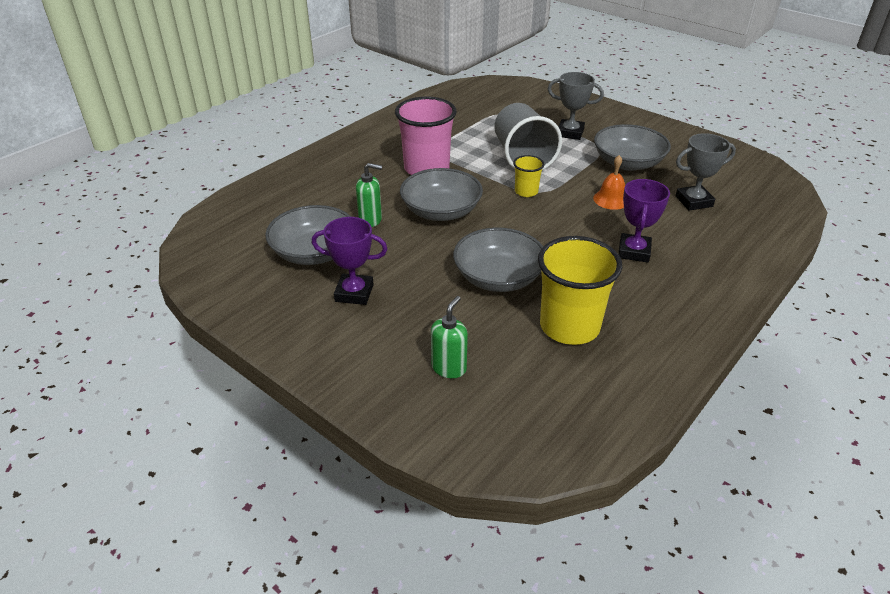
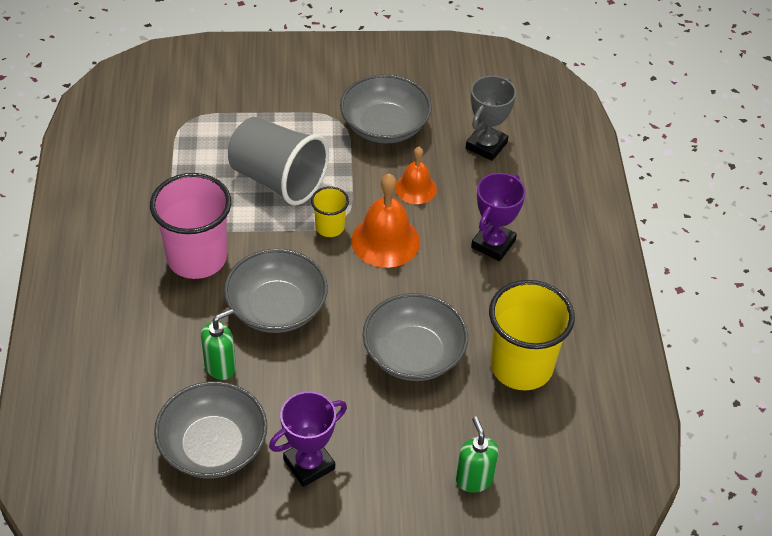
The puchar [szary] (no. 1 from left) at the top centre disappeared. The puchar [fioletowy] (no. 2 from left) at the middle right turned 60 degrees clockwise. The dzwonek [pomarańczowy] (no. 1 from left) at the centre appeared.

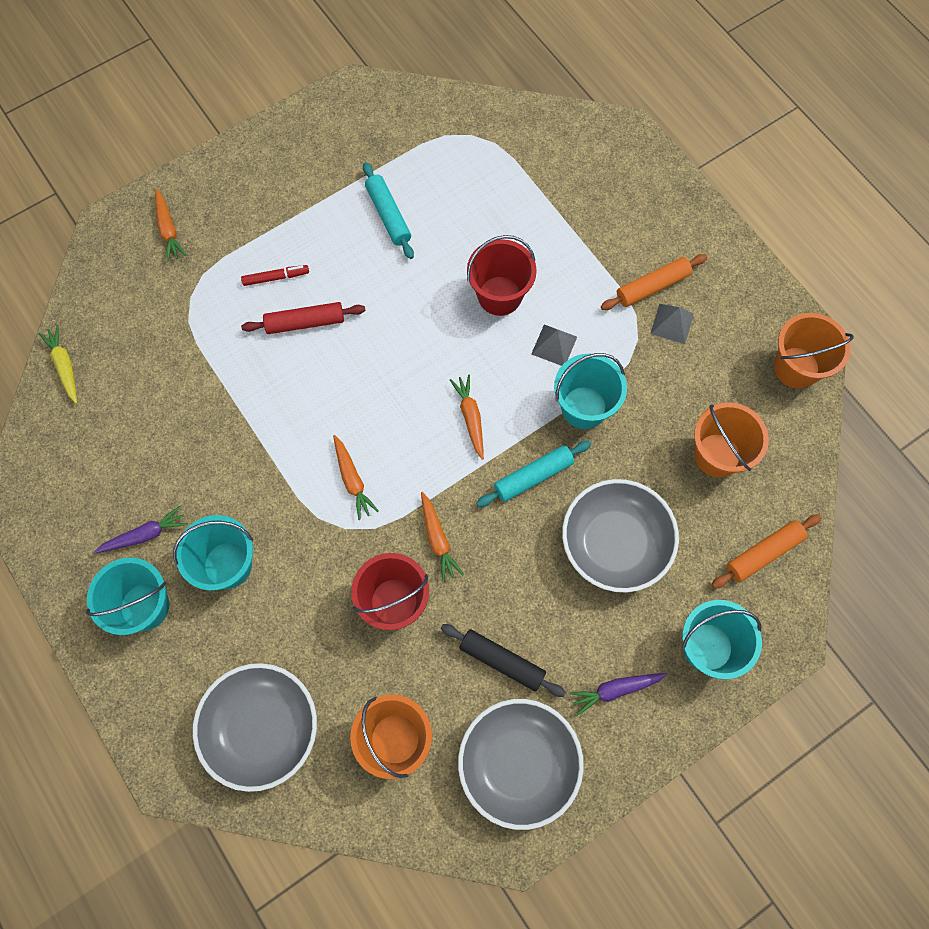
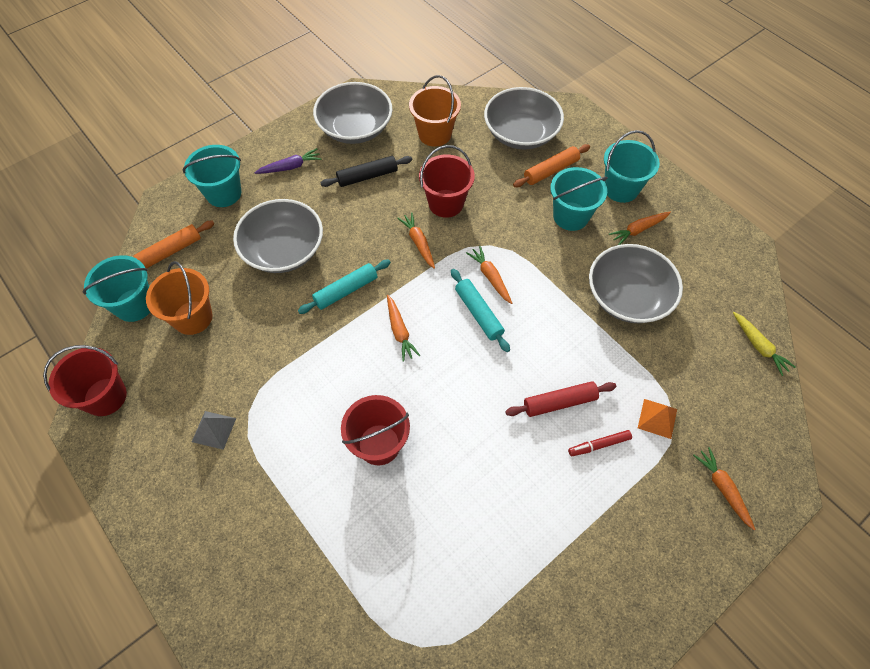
The wałek do ciasta [turkusowy] (no. 1 from left in the first image) moved from the top centre to the centre. The wałek do ciasta [pomarańczowy] (no. 1 from left in the first image) moved from the top right to the top centre. The wiadro [pomarańczowy] (no. 3 from left) at the middle right became the wiadro [czerwony] (no. 1 from left) at the middle left. The piramida [szary] (no. 1 from left) at the centre disappeared. The wiadro [turkusowy] (no. 3 from left in the first image) moved from the centre to the middle left. The marchewka [fioletowy] (no. 1 from left) at the middle left became the marchewka [pomarańczowy] (no. 4 from left) at the middle right. The wałek do ciasta [czarny] at the bottom centre turned 45 degrees counterclockwise. The miska [szary] (no. 4 from left) at the middle right appeared. The piramida [pomarańczowy] at the middle right appeared.

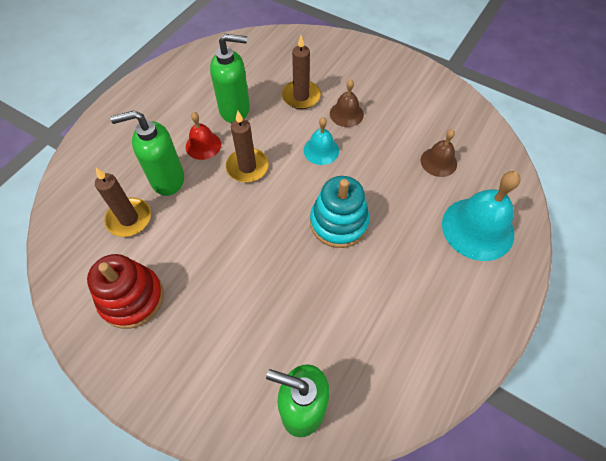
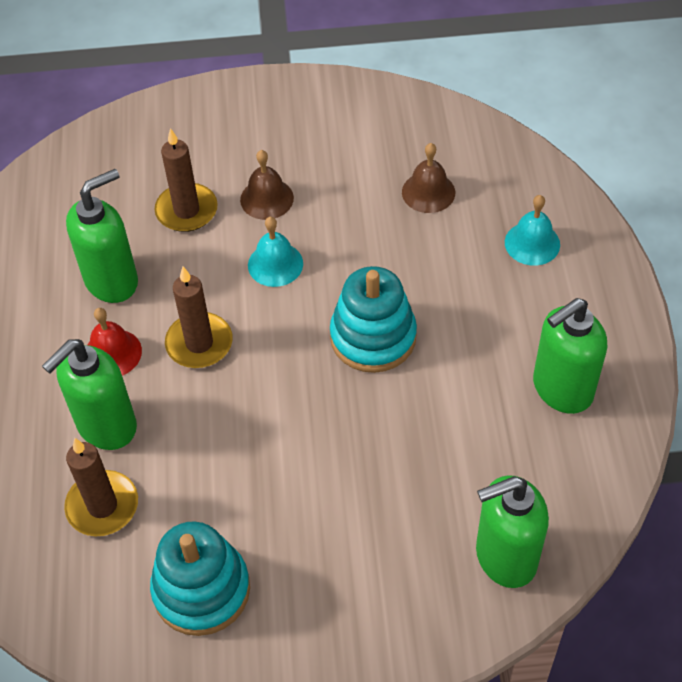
The dzwonek [turkusowy] (no. 2 from left) at the middle right changed to 0.55 times the size. The zabawka nakładanka [czerwony] at the middle left became the zabawka nakładanka [turkusowy] (no. 1 from left) at the bottom left. The dozownik mydła [zielony] (no. 4 from left) at the middle right appeared.

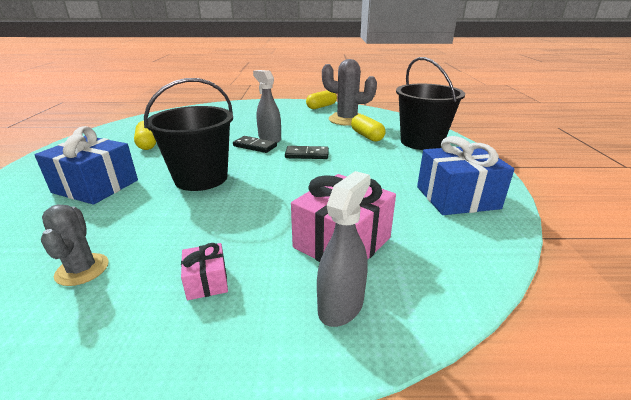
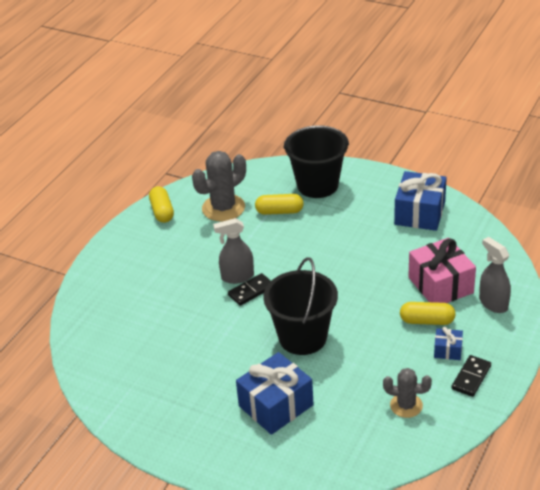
The kapsułka [żółty] (no. 1 from left in the first image) moved from the middle left to the middle right. The kostka domina [czarny] (no. 2 from left) moved from the centre to the bottom right. The prezent [różowy] (no. 1 from left) at the bottom left became the prezent [niebieski] (no. 3 from left) at the bottom right.

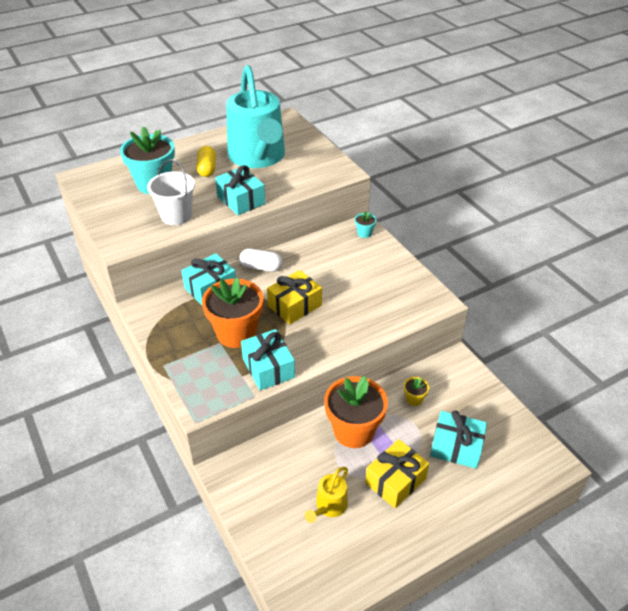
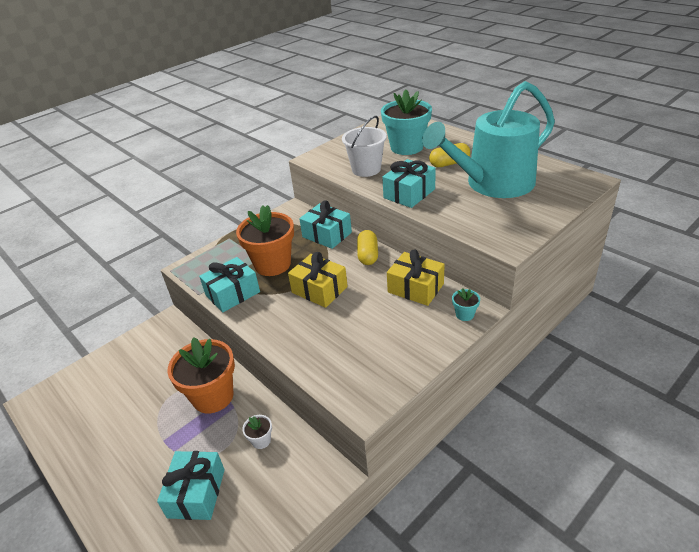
The kapsułka [biały] at the centre became the kapsułka [żółty] (no. 1 from left) at the centre. The doniczka [żółty] at the centre became the doniczka [biały] at the bottom centre. The prezent [żółty] (no. 2 from left) moved from the bottom centre to the centre. The konewka [żółty] at the bottom centre disappeared.

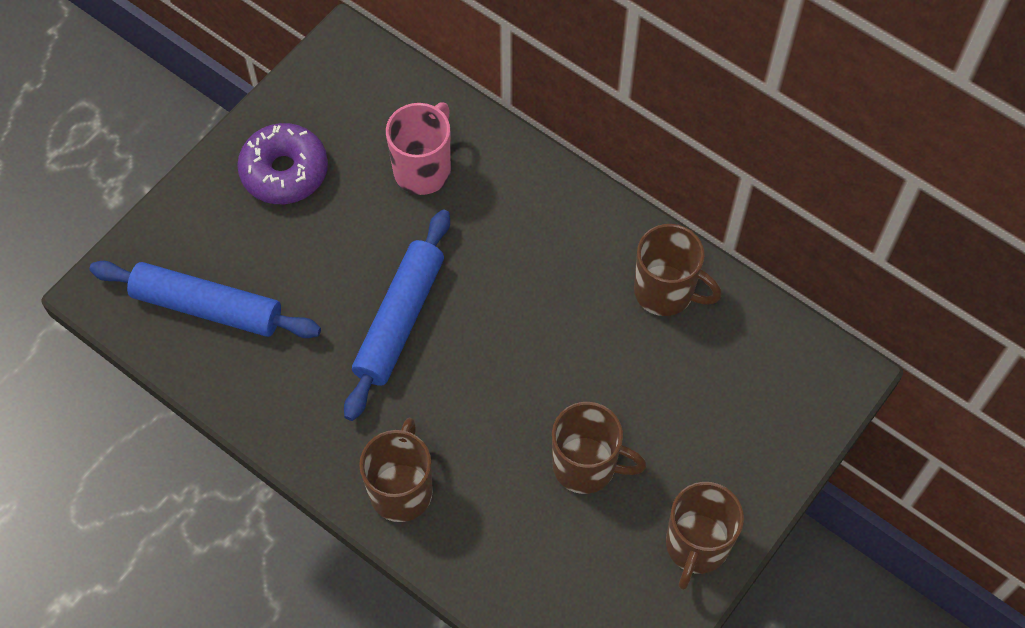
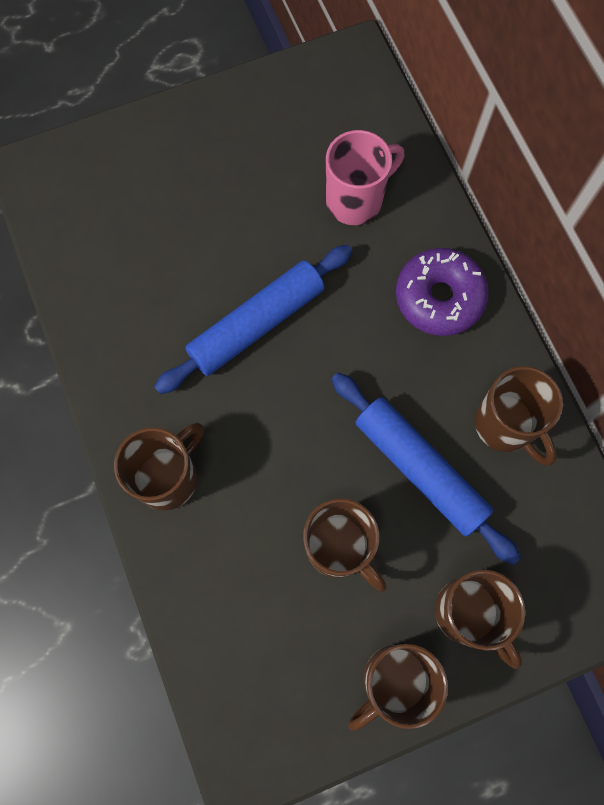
The donut [fioletowy] moved from the top left to the middle right. The wałek do ciasta [niebieski] (no. 1 from left in the first image) moved from the middle left to the middle right. The kubek [brązowy] (no. 4 from left) at the bottom right appeared.

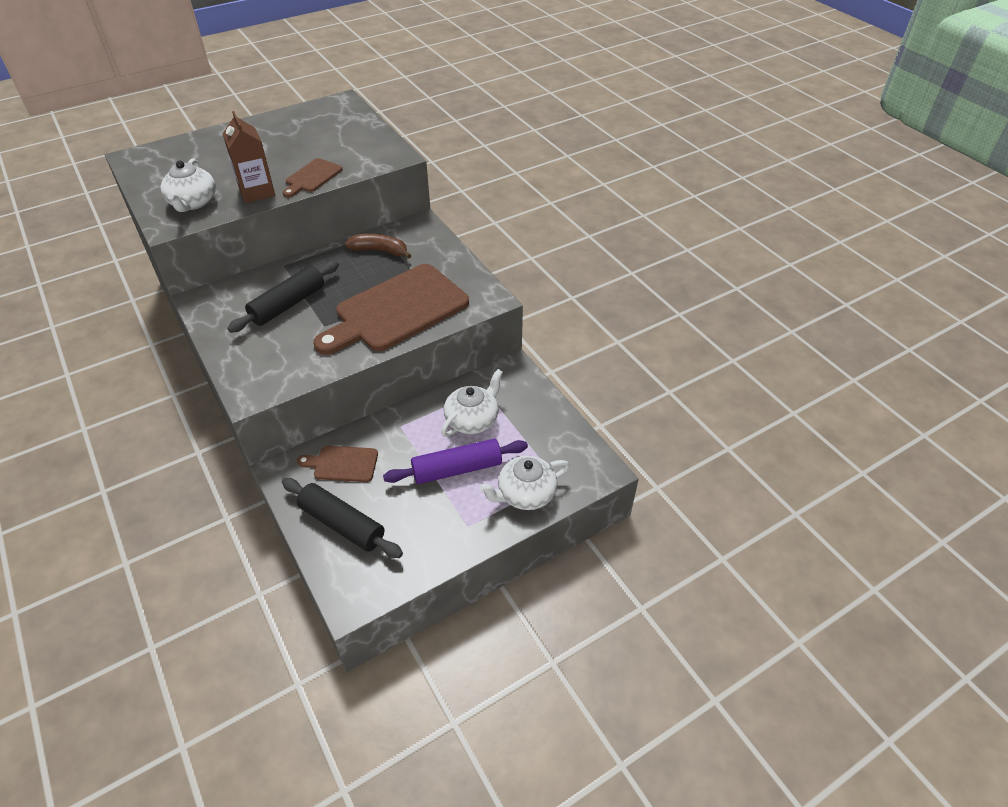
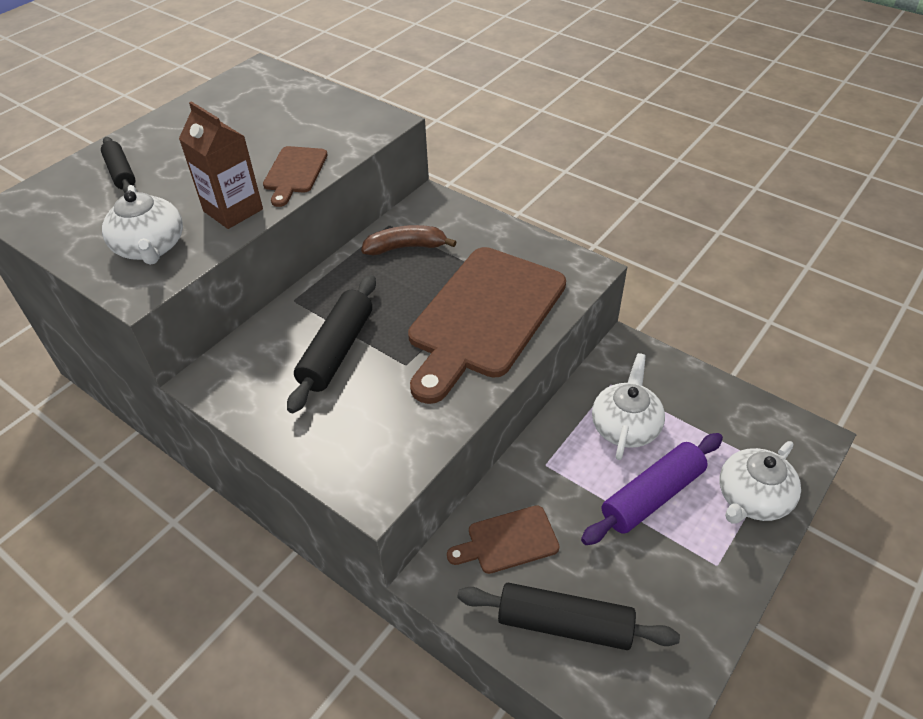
The wałek do ciasta [czarny] (no. 1 from left) at the top left appeared.

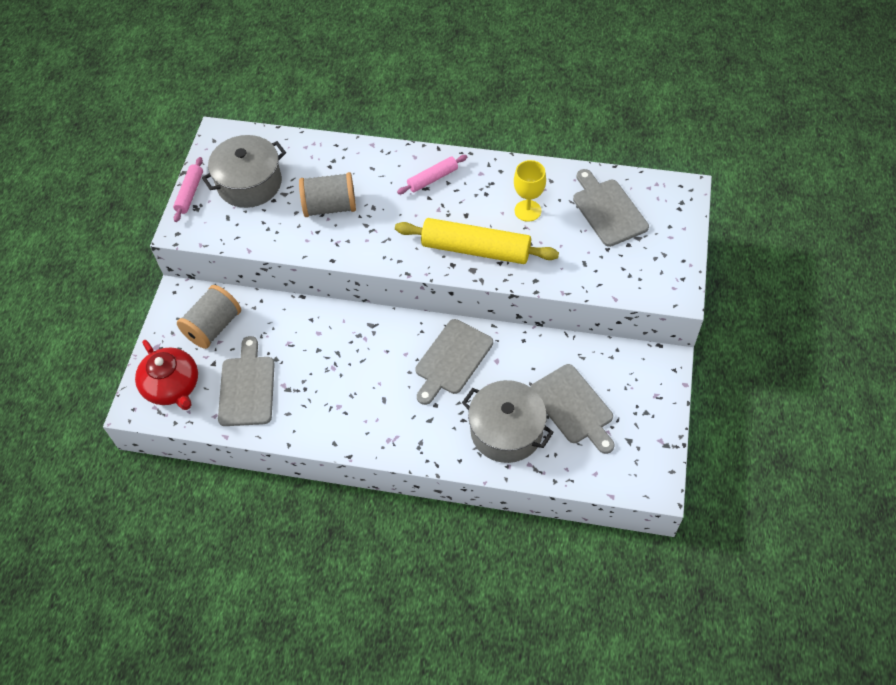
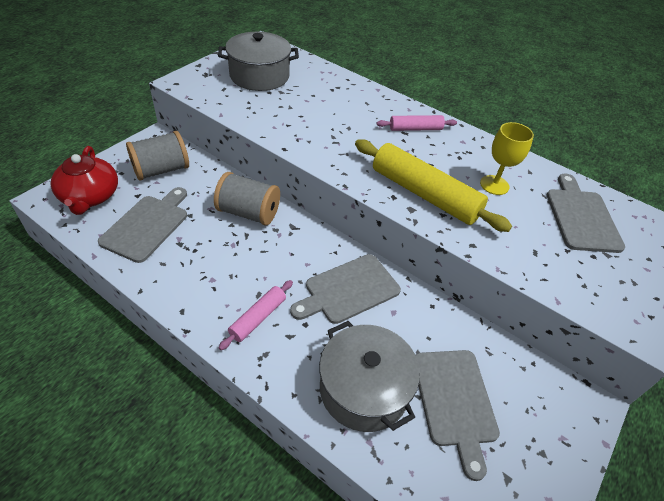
The wałek do ciasta [różowy] (no. 1 from left) moved from the top left to the centre. The szpulka [szary] (no. 2 from left) moved from the top centre to the centre.

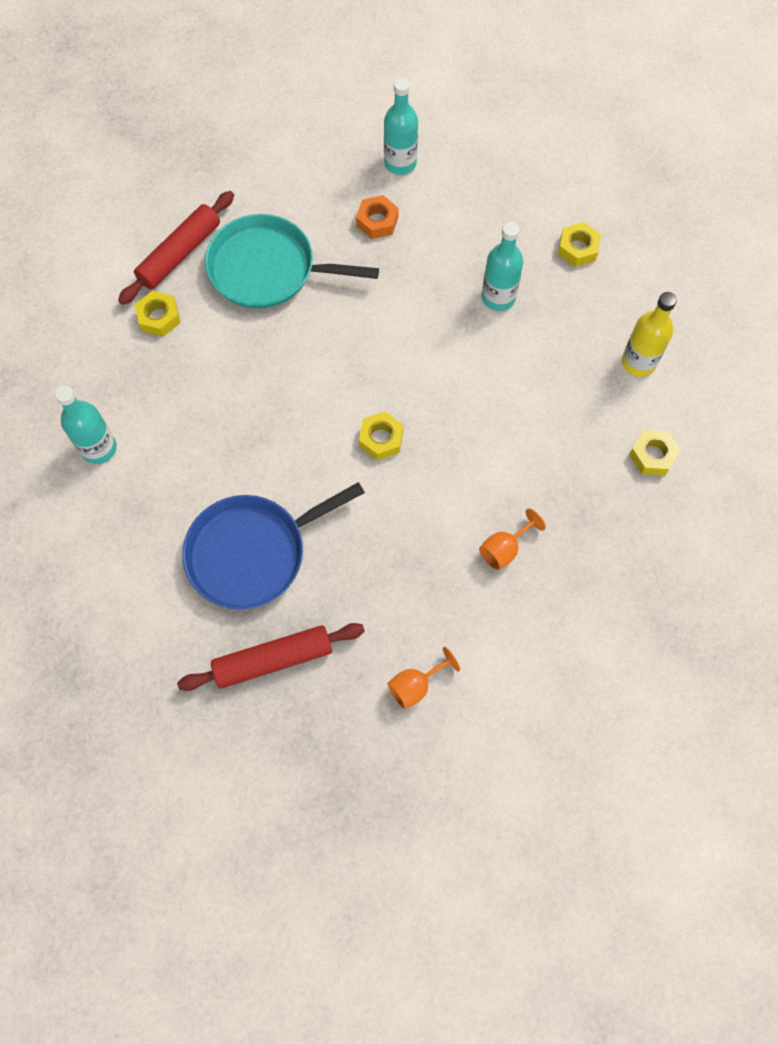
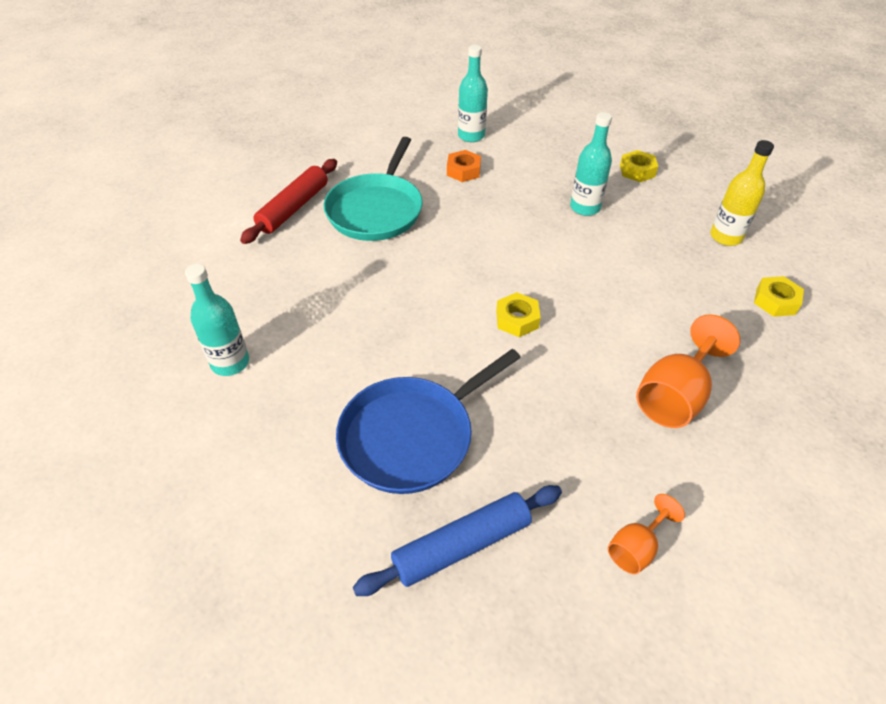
The patelnia [turkusowy] at the top centre turned 75 degrees counterclockwise. The nakrętka [żółty] (no. 1 from left) at the top left disappeared. The kielich [pomarańczowy] (no. 2 from left) at the centre changed to 1.77 times the size. The wałek do ciasta [czerwony] (no. 2 from left) at the centre became the wałek do ciasta [niebieski] at the bottom centre.

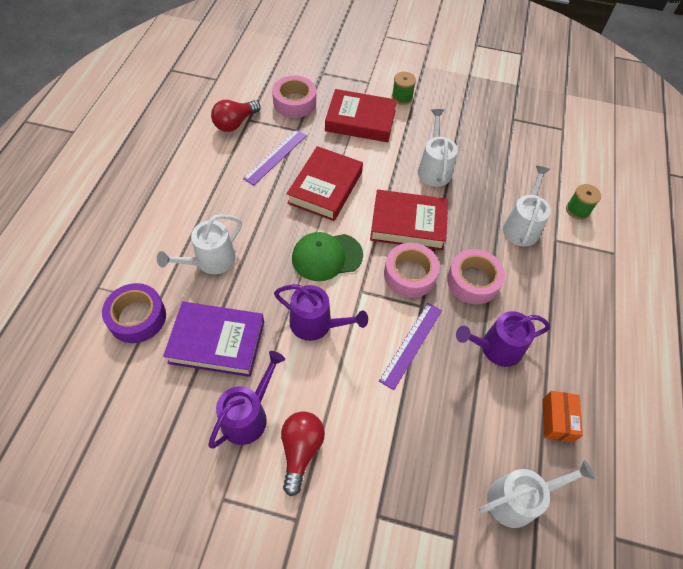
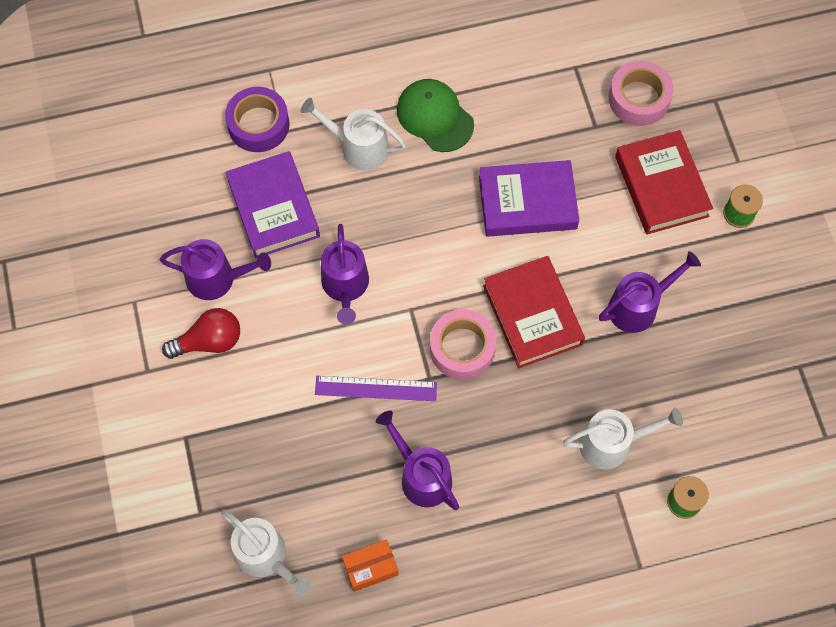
The żarówka [czerwony] (no. 1 from left) at the top centre disappeared. The konewka [biały] (no. 2 from left) at the top centre became the konewka [fioletowy] (no. 4 from left) at the middle right. The linijka [fioletowy] (no. 1 from left) at the top centre disappeared. The książka [czerwony] (no. 1 from left) at the top centre became the książka [fioletowy] (no. 2 from left) at the top centre. The czapka [zielony] moved from the centre to the top centre. The taśma klejąca [różowy] (no. 3 from left) at the middle right disappeared.

